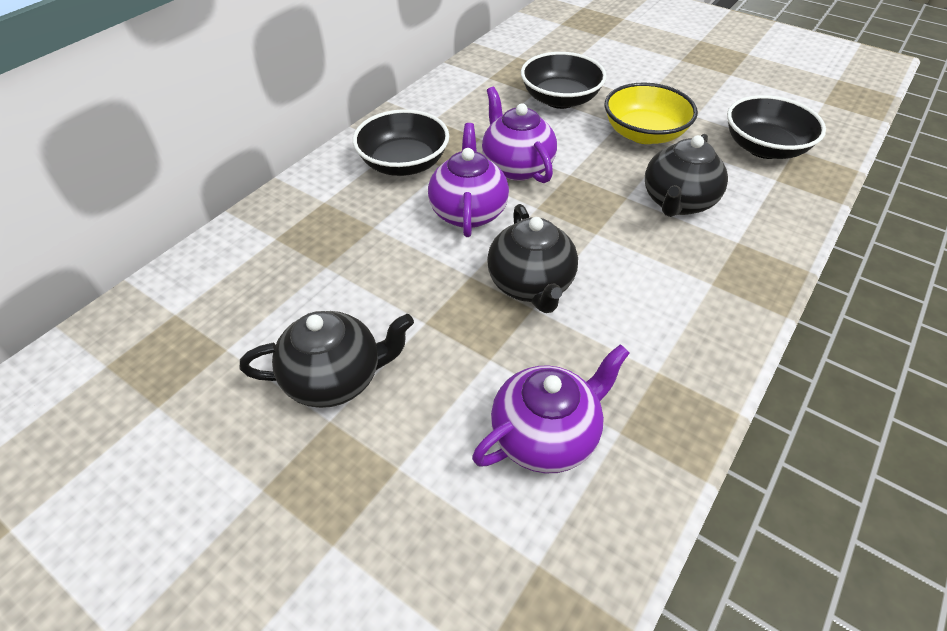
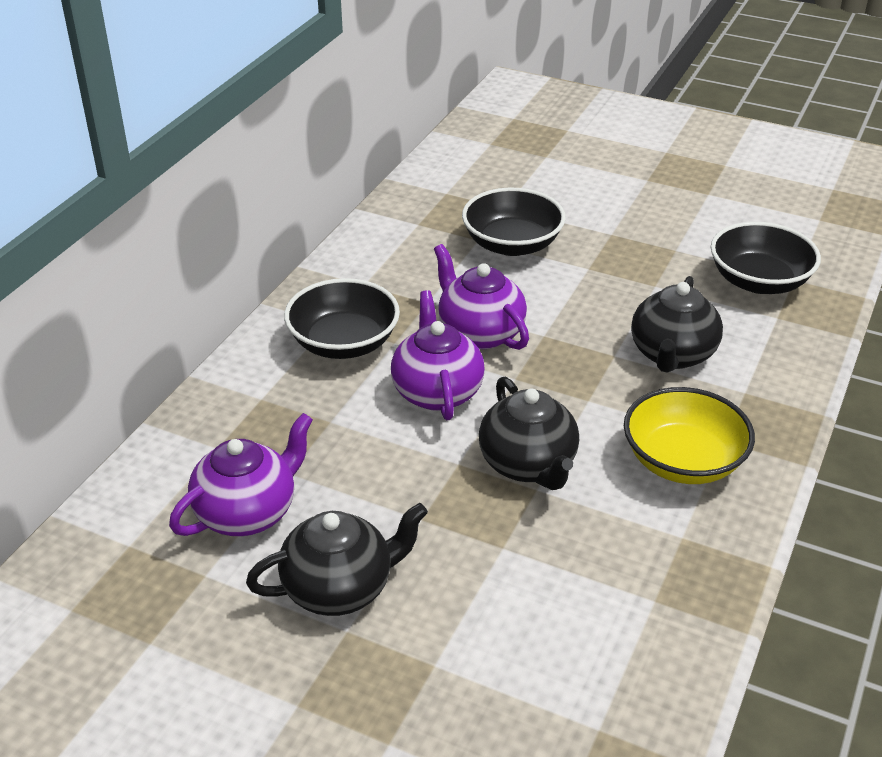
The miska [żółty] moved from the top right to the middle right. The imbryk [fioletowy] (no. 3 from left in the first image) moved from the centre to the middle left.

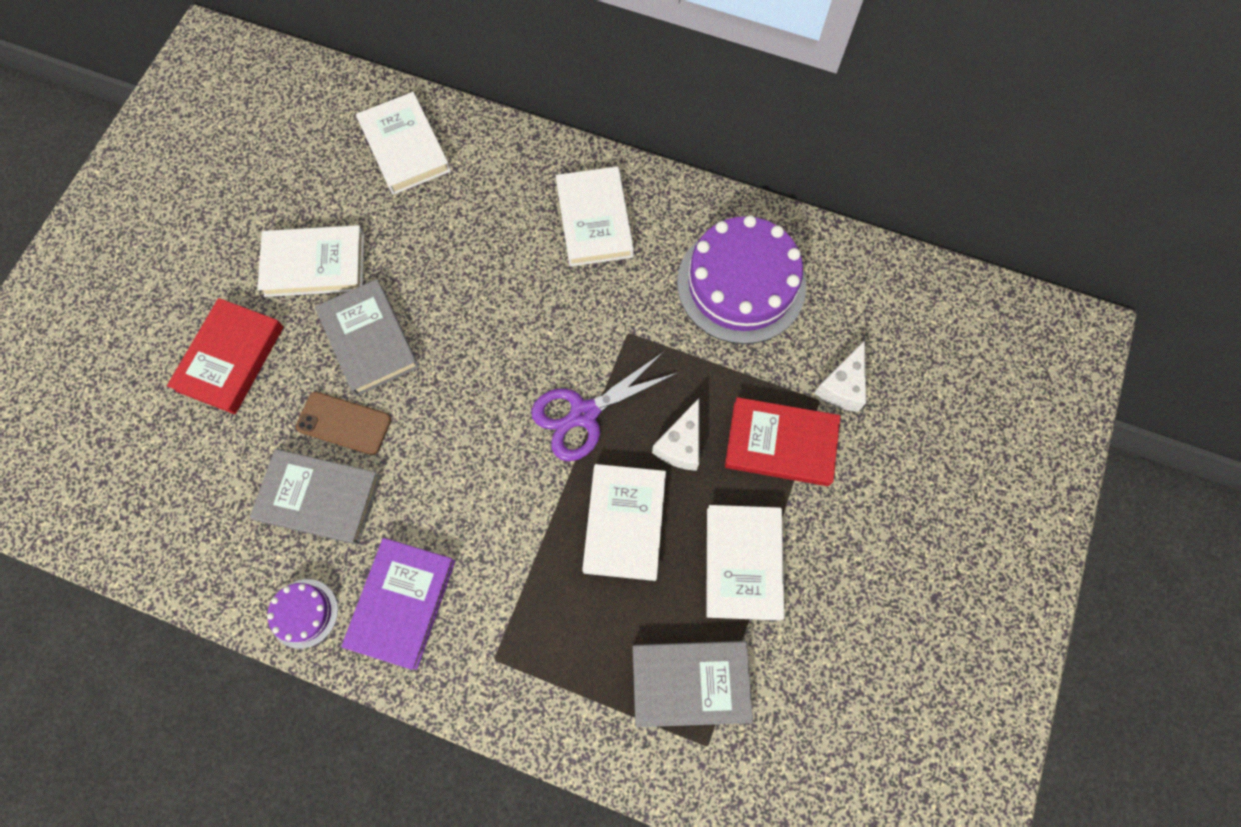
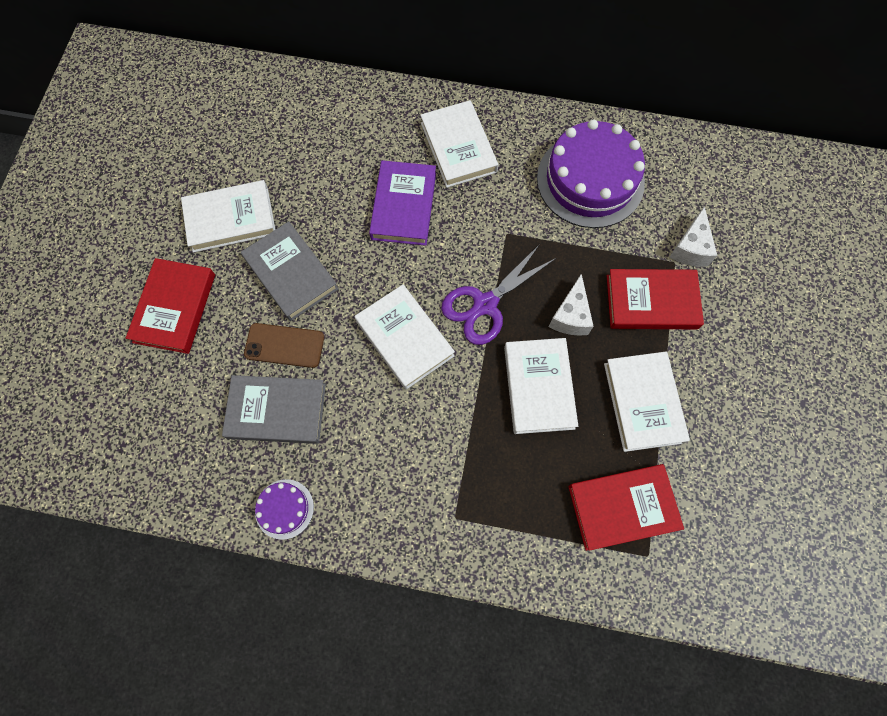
The książka [biały] (no. 2 from left) moved from the top left to the centre. The książka [fioletowy] moved from the bottom left to the top centre. The książka [szary] (no. 3 from left) at the bottom centre became the książka [czerwony] (no. 2 from left) at the bottom right.

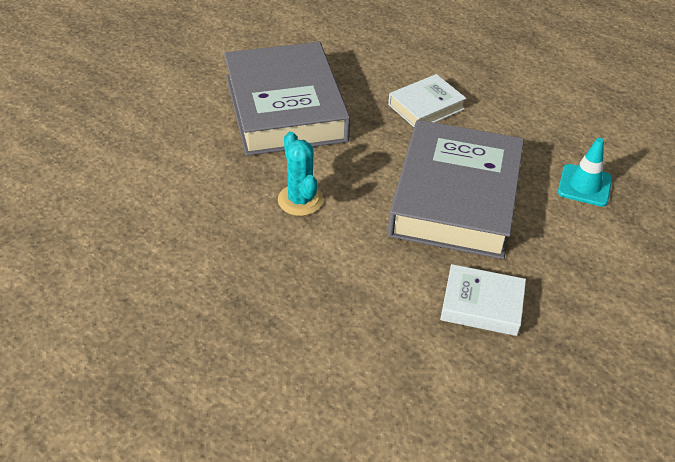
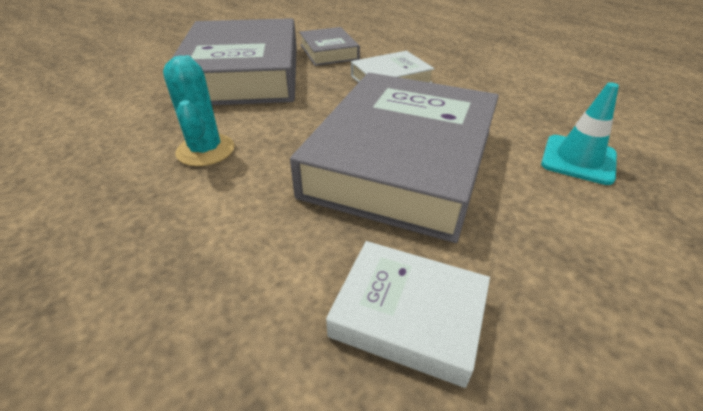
The książka [szary] (no. 2 from left) at the top centre appeared.

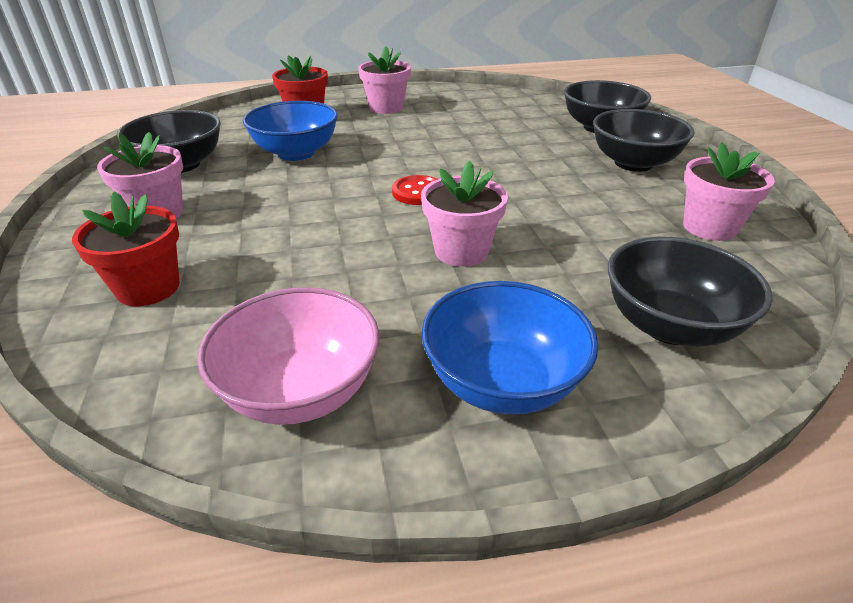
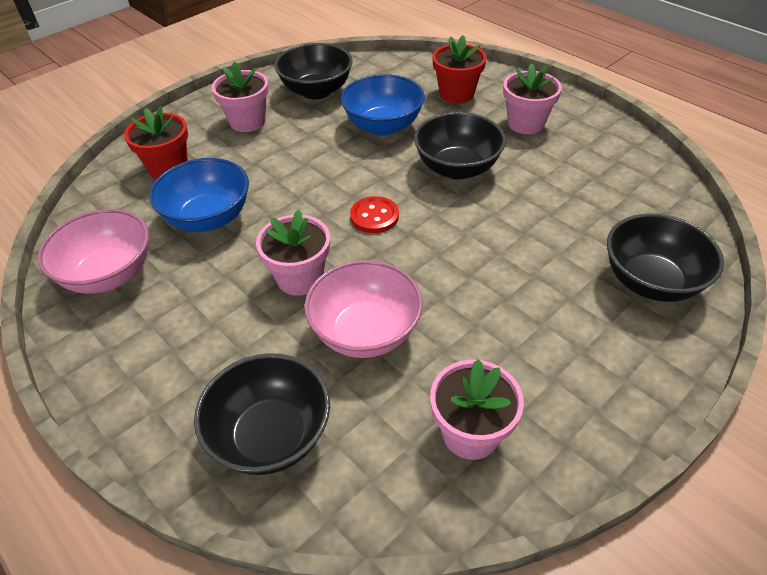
The miska [czarny] (no. 3 from left) moved from the top right to the top centre. The miska [niebieski] (no. 2 from left in the first image) moved from the centre to the middle left. The miska [różowy] (no. 2 from left) at the centre appeared.

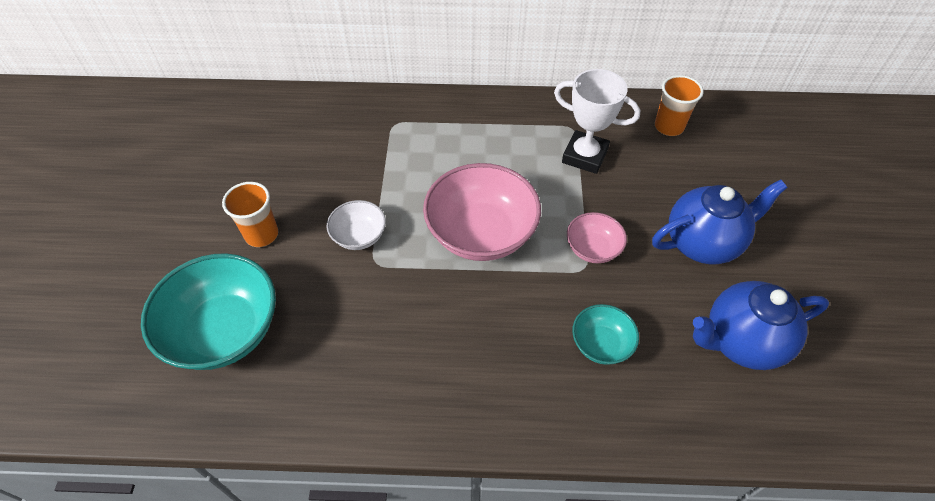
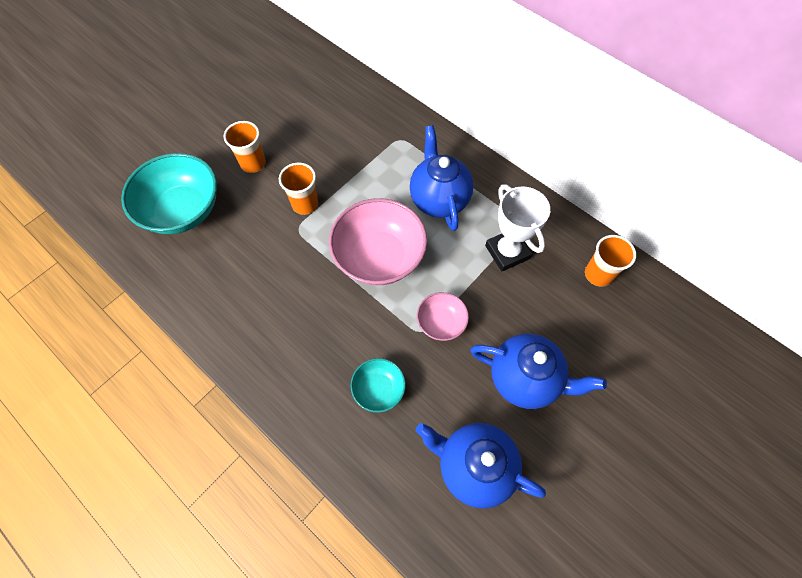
The miska [biały] at the centre was replaced by the szklanka [pomarańczowy] (no. 2 from left) at the top centre. The imbryk [niebieski] (no. 1 from left) at the top centre appeared.

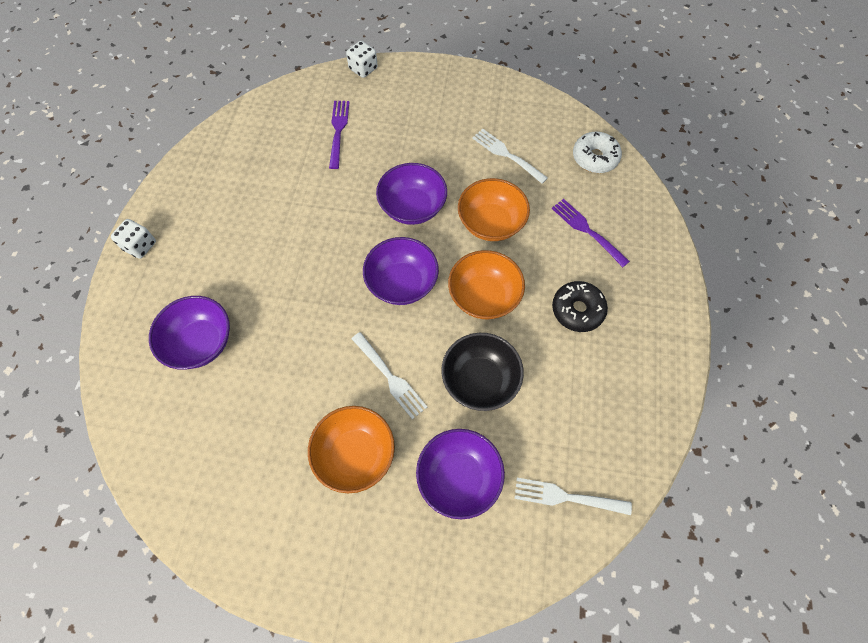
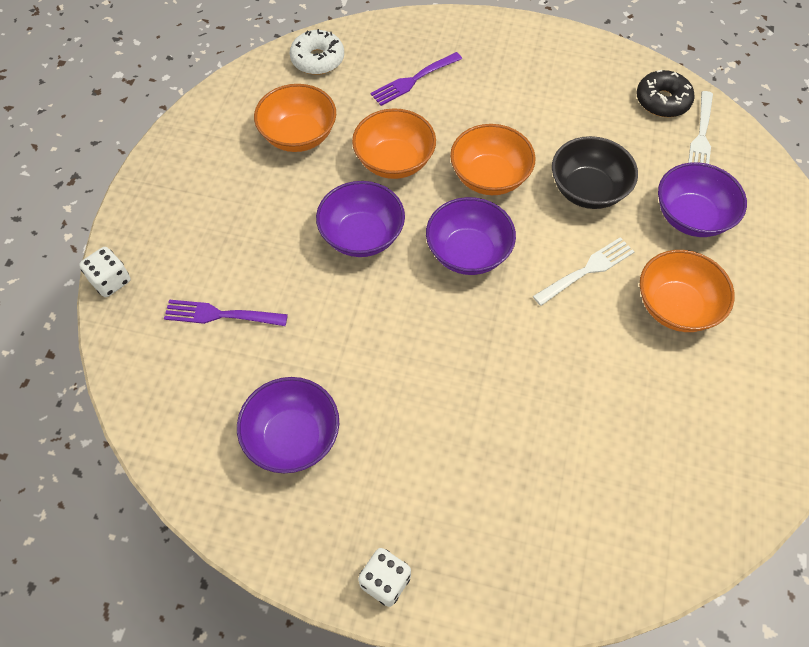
The widelec [biały] (no. 2 from left) at the top centre was replaced by the miska [pomarańczowy] (no. 1 from left) at the top centre. The donut [czarny] moved from the middle right to the top right. The miska [fioletowy] (no. 1 from left) moved from the middle left to the centre.

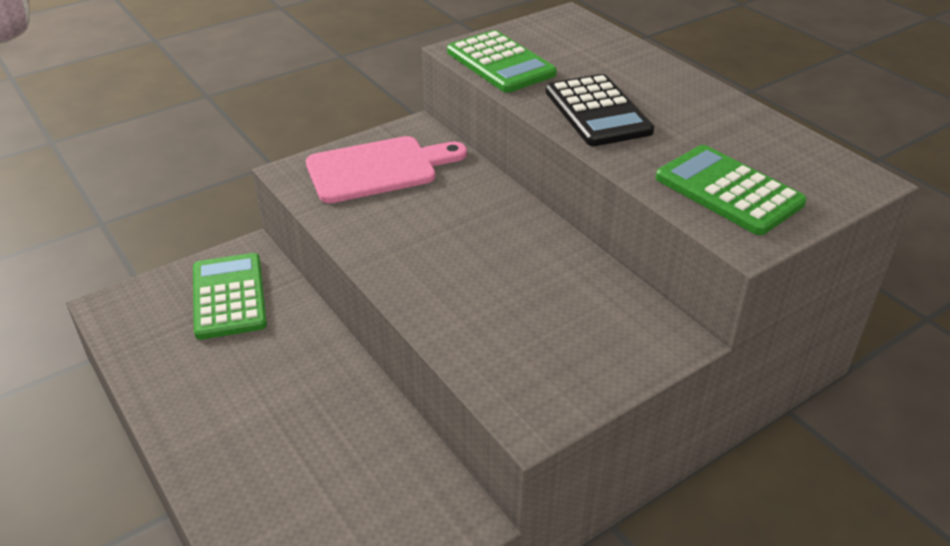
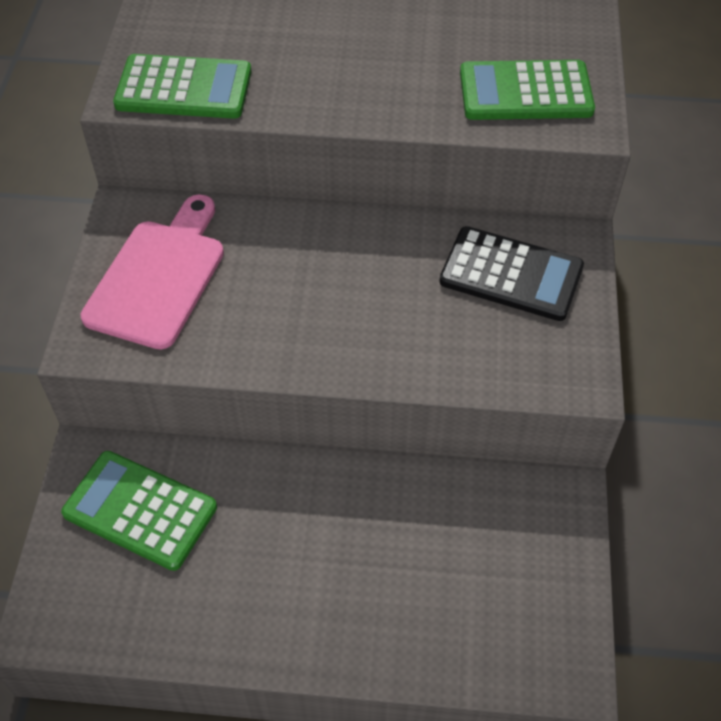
The kalkulator [czarny] moved from the top centre to the middle right.

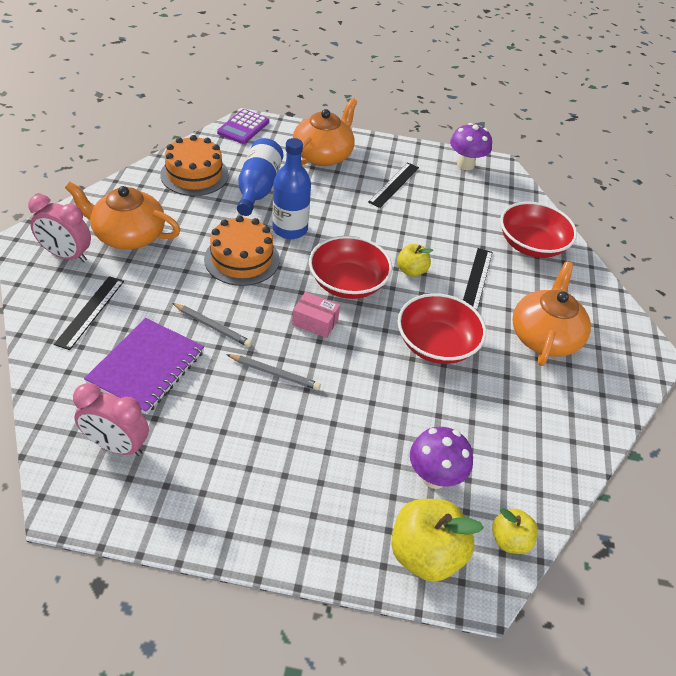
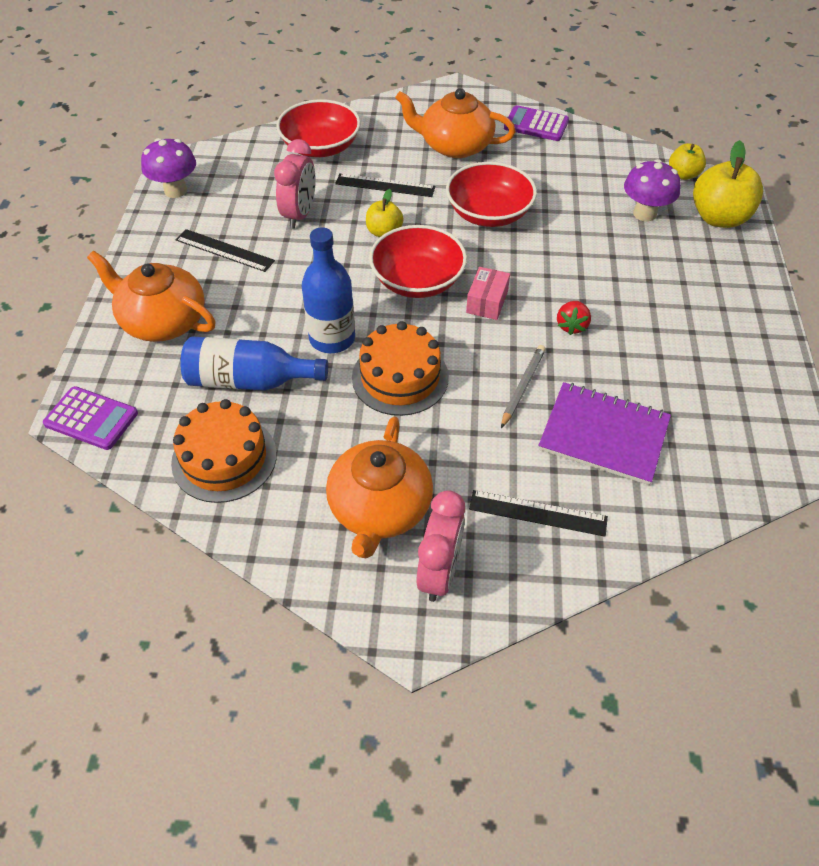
The ołówek [szary] (no. 2 from left) at the centre was replaced by the truskawka [czerwony] at the middle right. The budzik [różowy] (no. 2 from left in the first image) moved from the middle left to the top centre. The kalkulator [fioletowy] (no. 2 from left) at the top centre appeared.

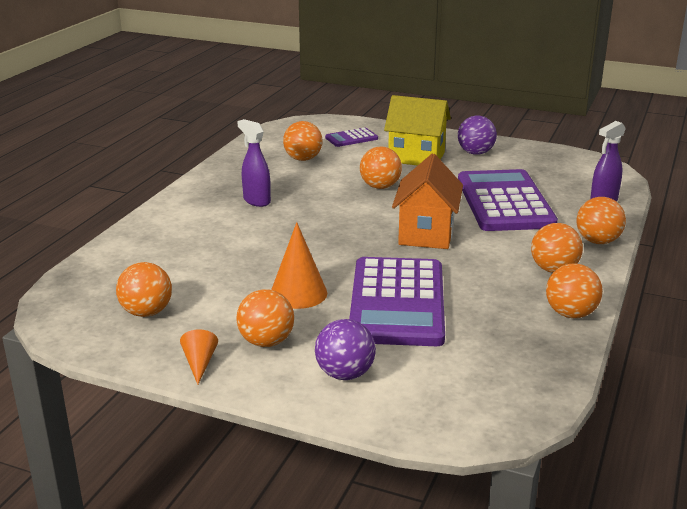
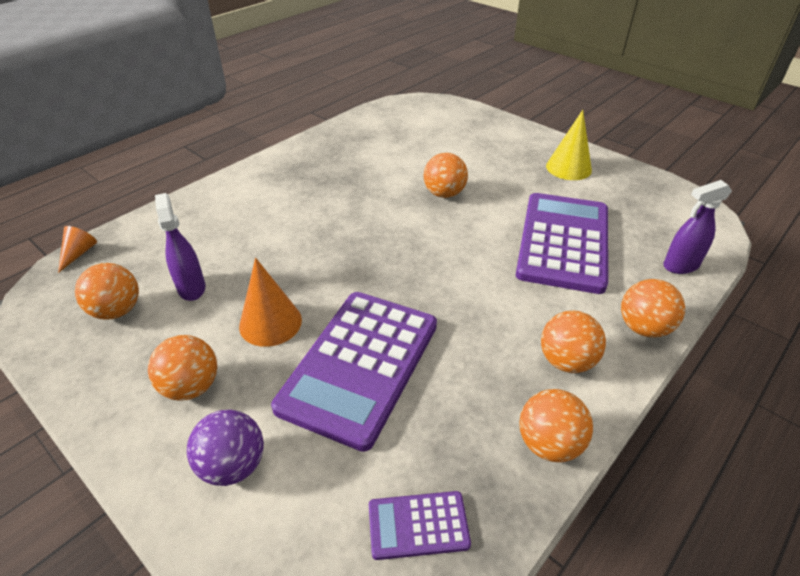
The domek [żółty] at the top centre disappeared. The piłka [fioletowy] (no. 2 from left) at the top right was replaced by the stożek [żółty] at the top right. The spryskiwacz [fioletowy] (no. 1 from left) moved from the top centre to the middle left. The piłka [pomarańczowy] (no. 3 from left) at the top centre disappeared. The kalkulator [fioletowy] (no. 1 from left in the first image) moved from the top centre to the bottom centre. The domek [pomarańczowy] at the centre disappeared. The stożek [pomarańczowy] (no. 1 from left) moved from the bottom left to the middle left.

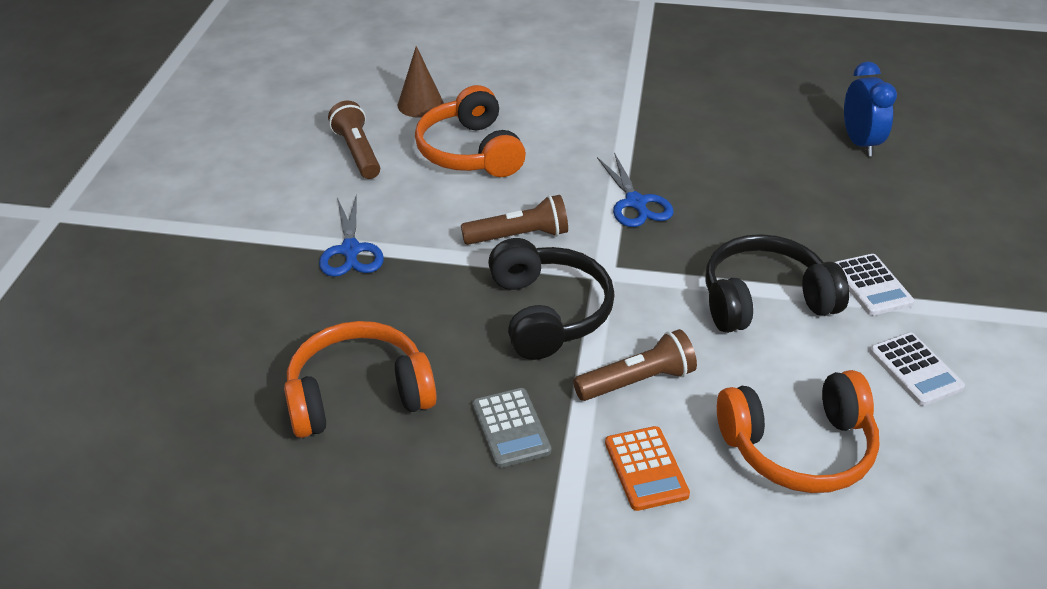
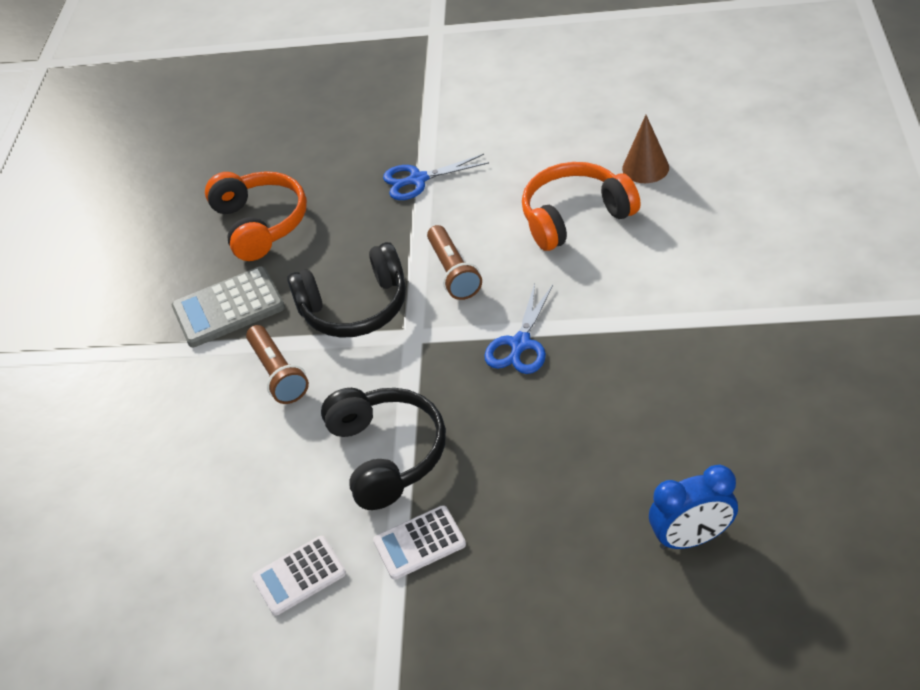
The latarka [brązowy] (no. 1 from left) at the top centre disappeared. The nożyczki [niebieski] (no. 2 from left) at the top centre turned 45 degrees counterclockwise. The słuchawki [pomarańczowy] (no. 3 from left) at the bottom right disappeared. The kalkulator [szary] at the bottom centre changed to 1.51 times the size. The kalkulator [pomarańczowy] at the bottom centre disappeared.

